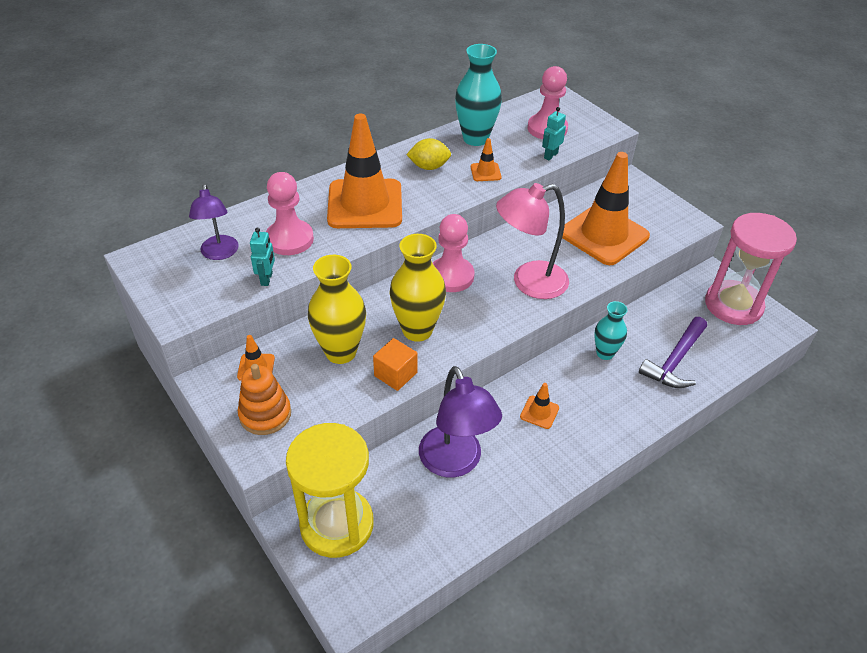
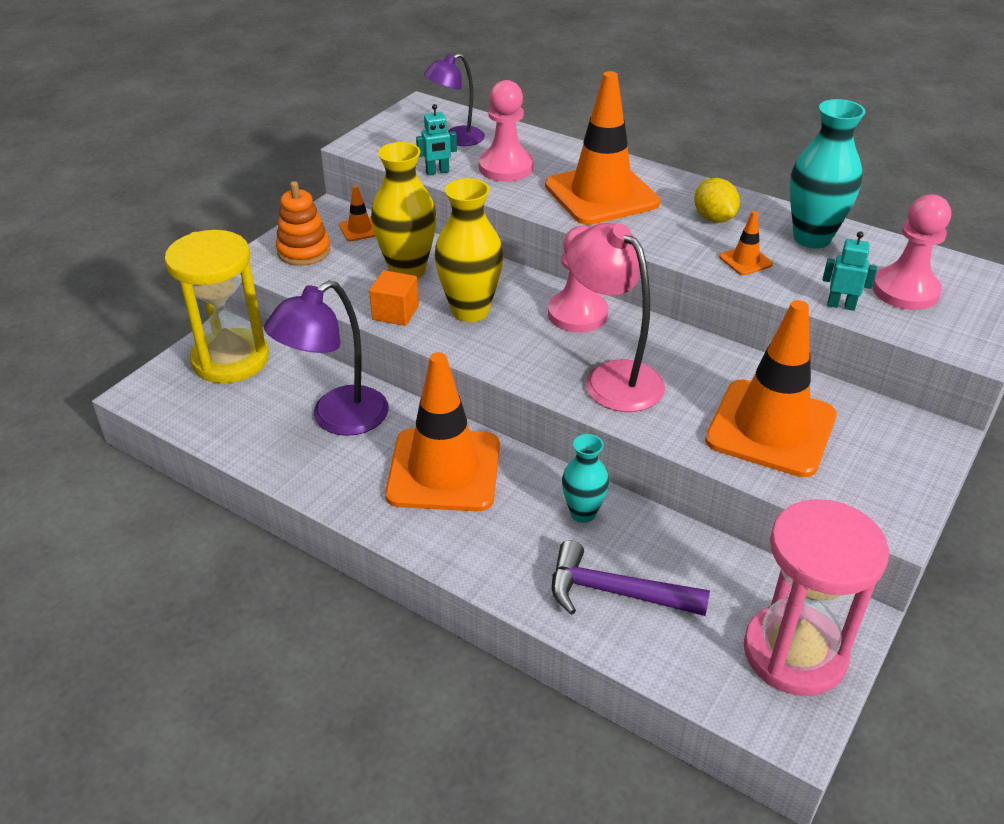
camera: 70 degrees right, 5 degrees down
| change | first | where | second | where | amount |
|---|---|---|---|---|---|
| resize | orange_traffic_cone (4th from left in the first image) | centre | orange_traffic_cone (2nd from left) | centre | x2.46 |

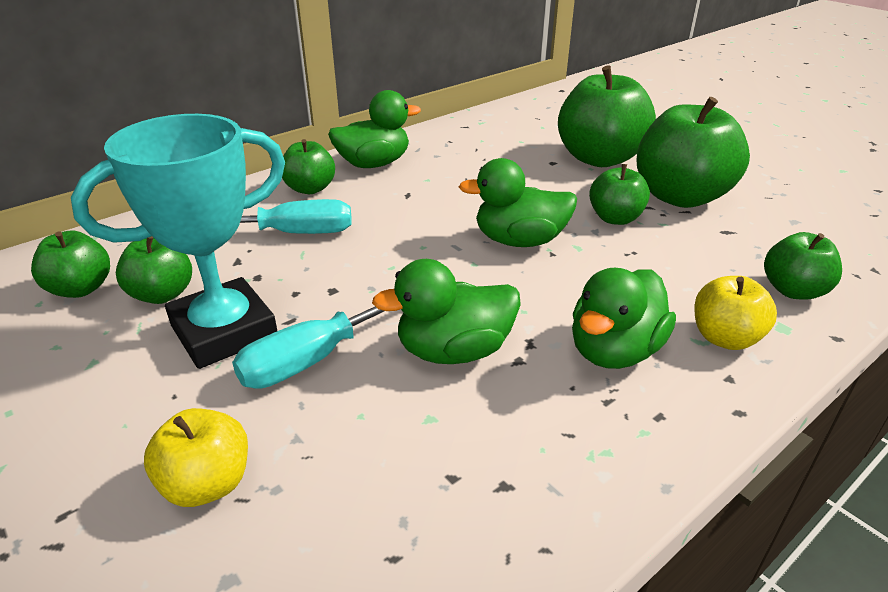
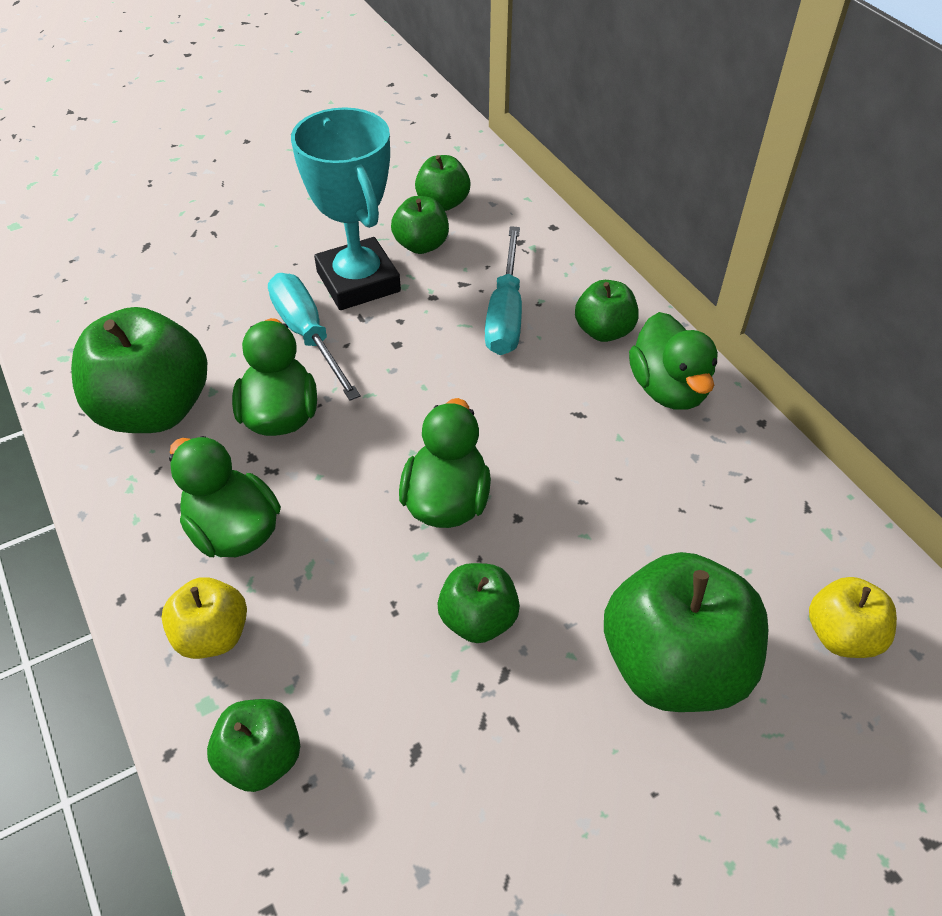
camera: 100 degrees right, 15 degrees up
| change | first | where | second | where | amount |
|---|---|---|---|---|---|
| move | green_apple (6th from left in the first image) | top right | green_apple (1st from left) | middle left |  |
| move | yellow_apple (1st from left in the first image) | bottom left | yellow_apple (2nd from left) | bottom right |  |

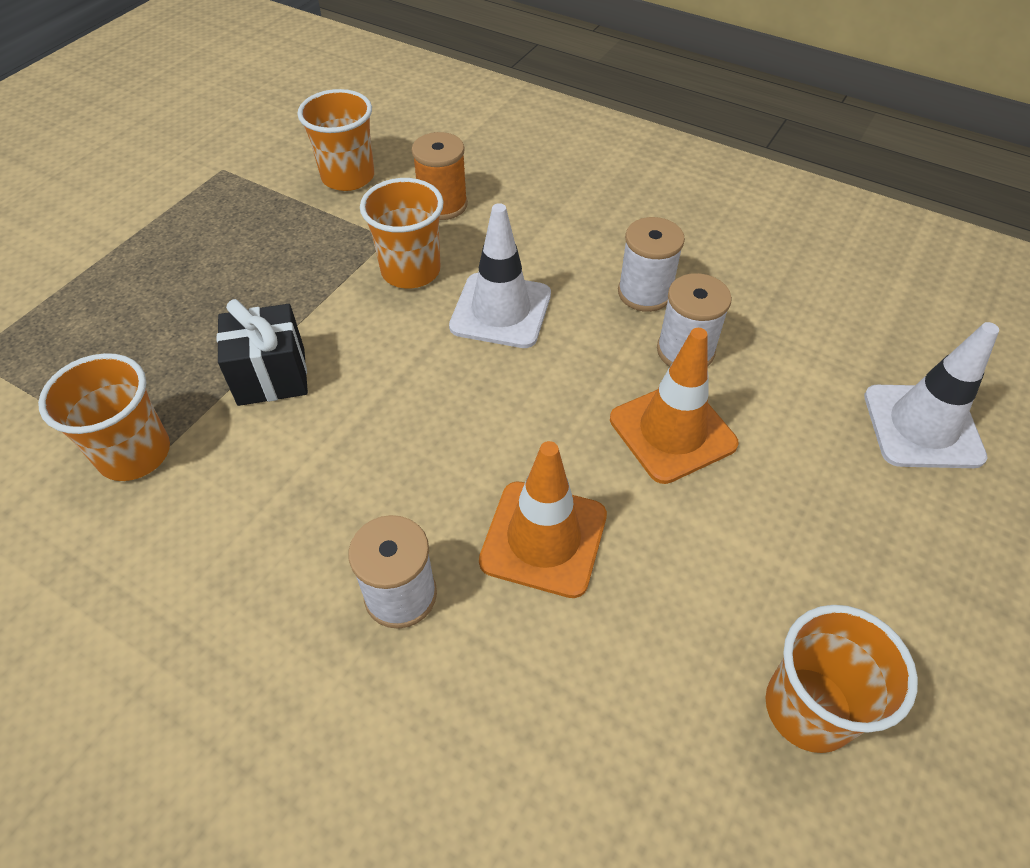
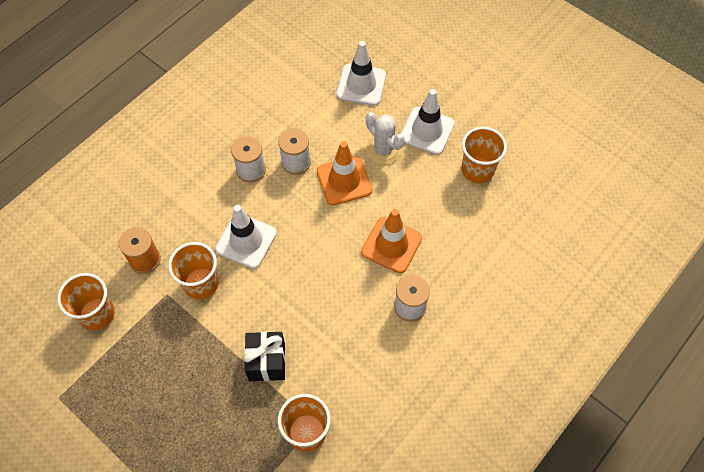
camera: 80 degrees left, 10 degrees up
| change | first | where | second | where | amount |
|---|---|---|---|---|---|
| insert |  |  | white_traffic_cone (3rd from left) | top centre |  |
| insert |  |  | white_cactus | top centre |  |

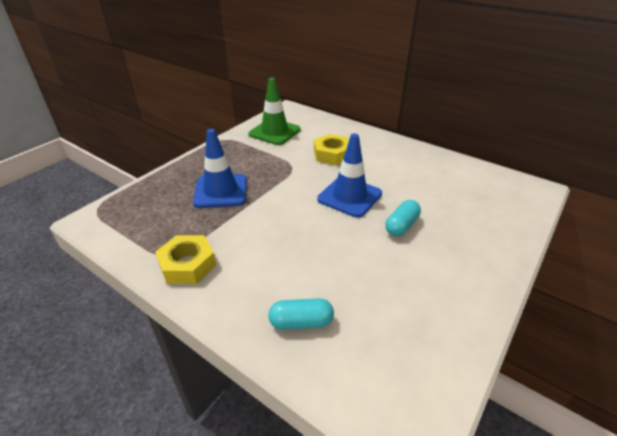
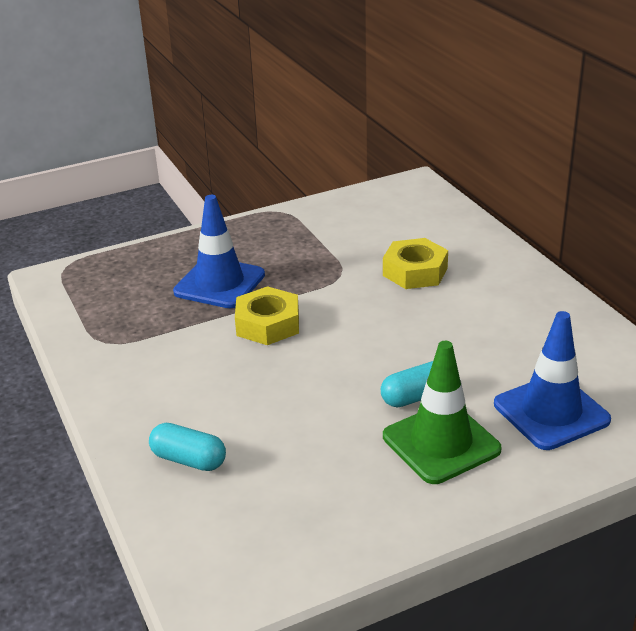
camera: 30 degrees right, 5 degrees down
| change | first | where | second | where | amount |
|---|---|---|---|---|---|
| move | green_traffic_cone | top centre |  | middle right |  |
| move | blue_traffic_cone (2nd from left) | centre |  | middle right |  |
| move | yellow_nut (1st from left) | middle left |  | centre |  |

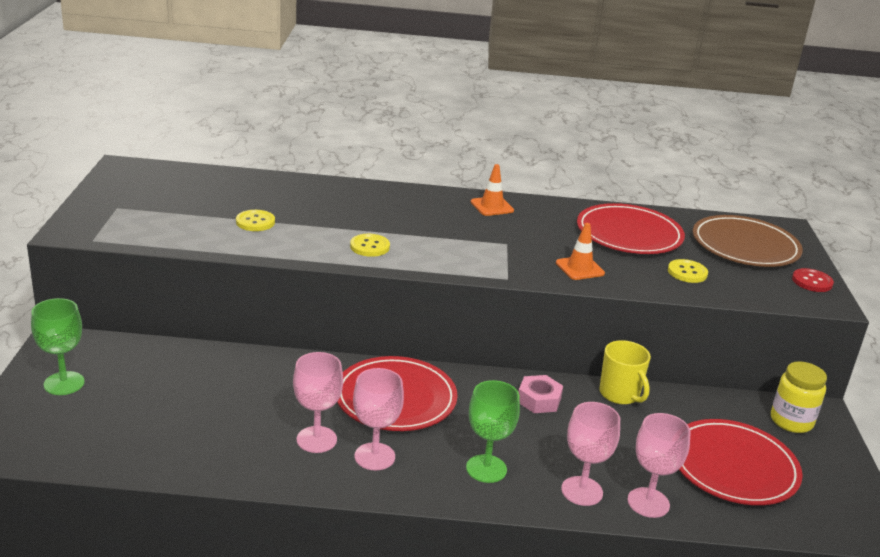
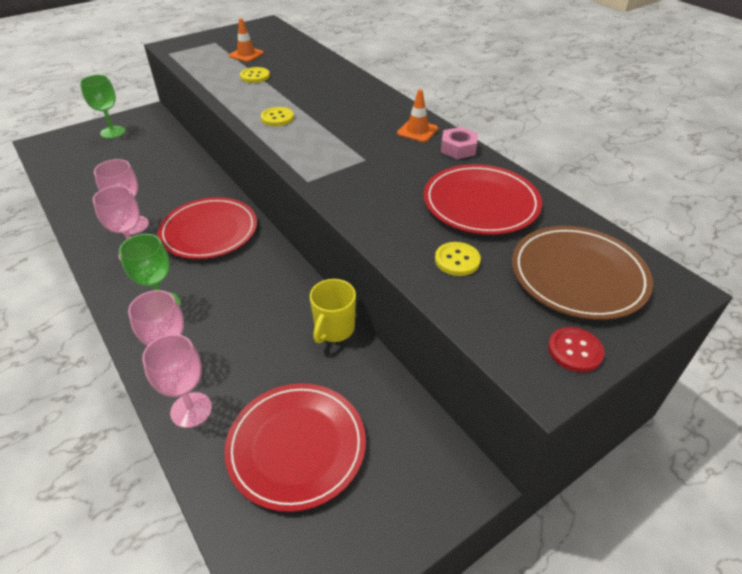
camera: 55 degrees right, 15 degrees up
| change | first | where | second | where | amount |
|---|---|---|---|---|---|
| move | orange_traffic_cone (2nd from left in the first image) | centre | orange_traffic_cone (1st from left) | top left |  |
| delete | yellow_jar | bottom right |  |  |  |
| move | pink_nut | bottom centre |  | top centre |  |

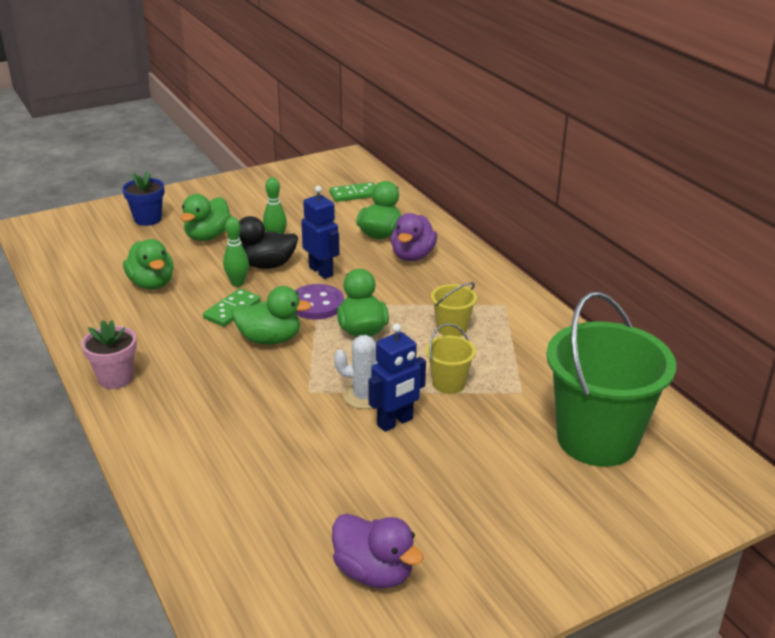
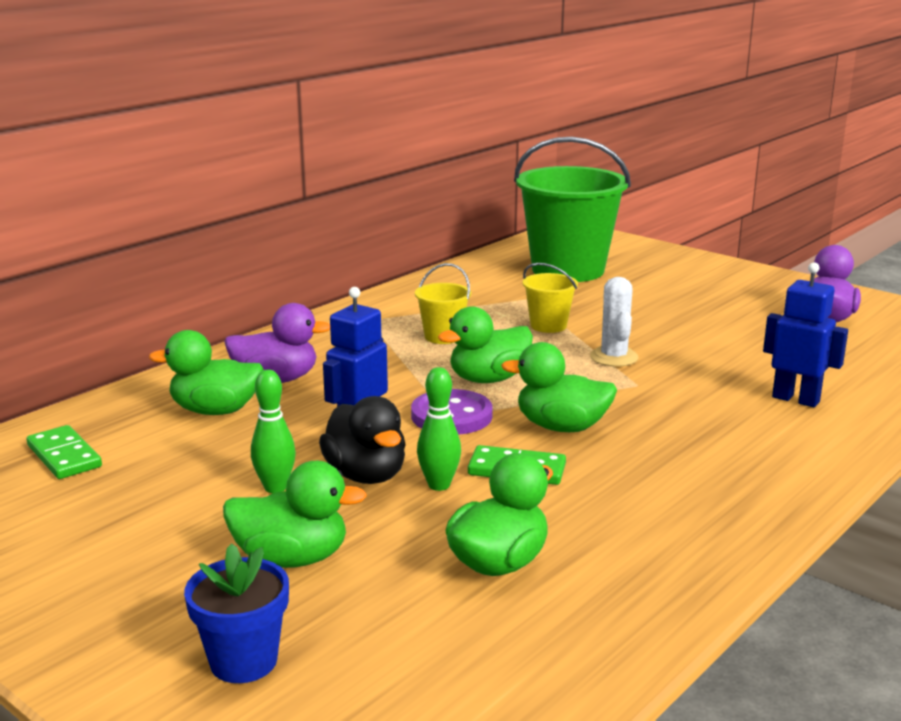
camera: 110 degrees left, 10 degrees down
| change | first | where | second | where | amount |
|---|---|---|---|---|---|
| rotate | green_duck (3rd from left in the first image) | centre | green_duck (5th from left) | centre | 60 degrees counterclockwise |
| delete | pink_flower_pot | middle left |  |  |  |
| move | blue_robot (2nd from left) | centre |  | middle right |  |

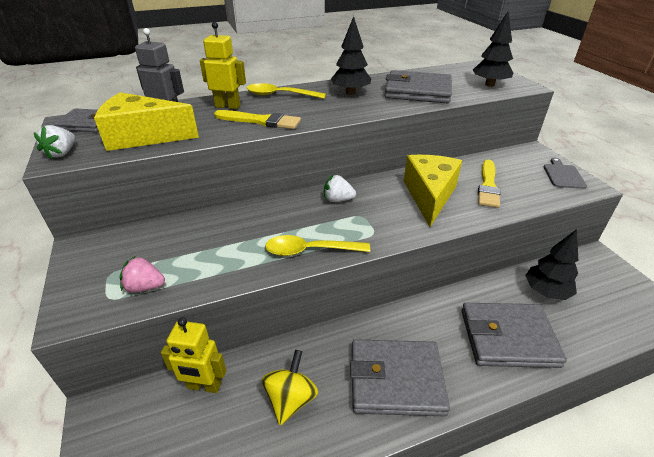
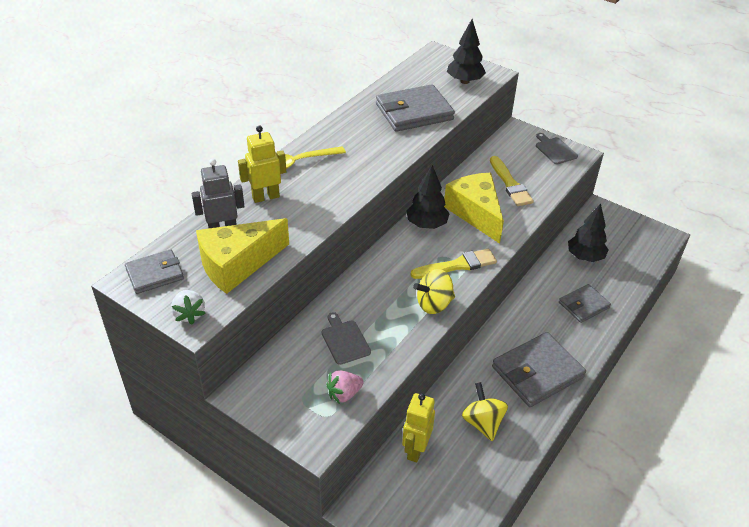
camera: 35 degrees left, 5 degrees up
| change | first | where | second | where | amount |
|---|---|---|---|---|---|
| move | black_tree (1st from left) | top centre |  | centre |  |
| move | yellow_brush (1st from left) | top centre |  | centre |  |
| delete | white_strawberry (2nd from left) | centre |  |  |  |
| replace | yellow_spoon (2nd from left) | centre | yellow_spinning_top (1st from left) | centre |  |
| resize | grey_wallet (4th from left) | bottom right |  | middle right | x0.60 |
| rotate | yellow_robot (1st from left in the first image) | bottom left | yellow_robot (2nd from left) | bottom centre | 135 degrees clockwise |
| insert |  |  | grey_cutting_board (1st from left) | centre |  |

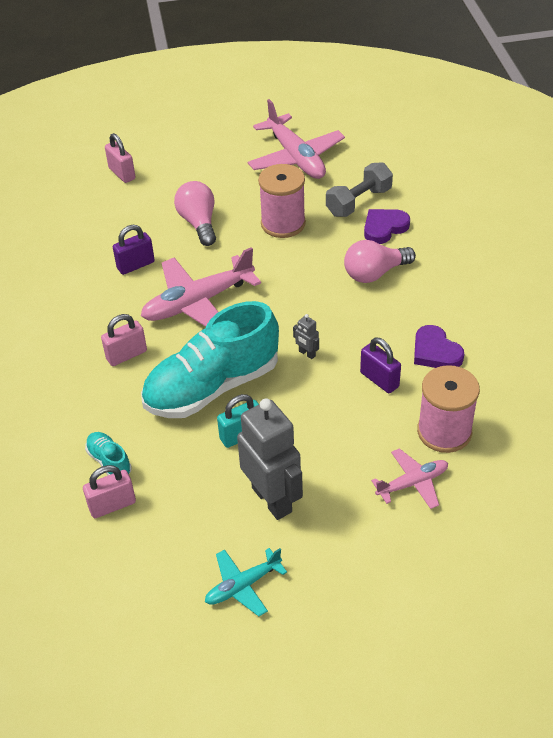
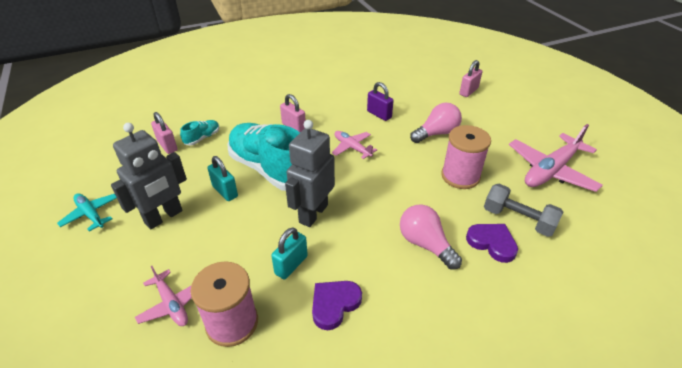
camera: 75 degrees right, 5 degrees down
| change | first | where | second | where | amount |
|---|---|---|---|---|---|
| resize | pink_plane (1st from left in the first image) | centre | pink_plane (2nd from left) | centre | x0.55 |
| resize | grey_robot (2nd from left) | centre |  | centre | x2.46 |
| recolor | purple_padlock (2nd from left) | middle right | turquoise_padlock (2nd from left) | bottom centre |  |

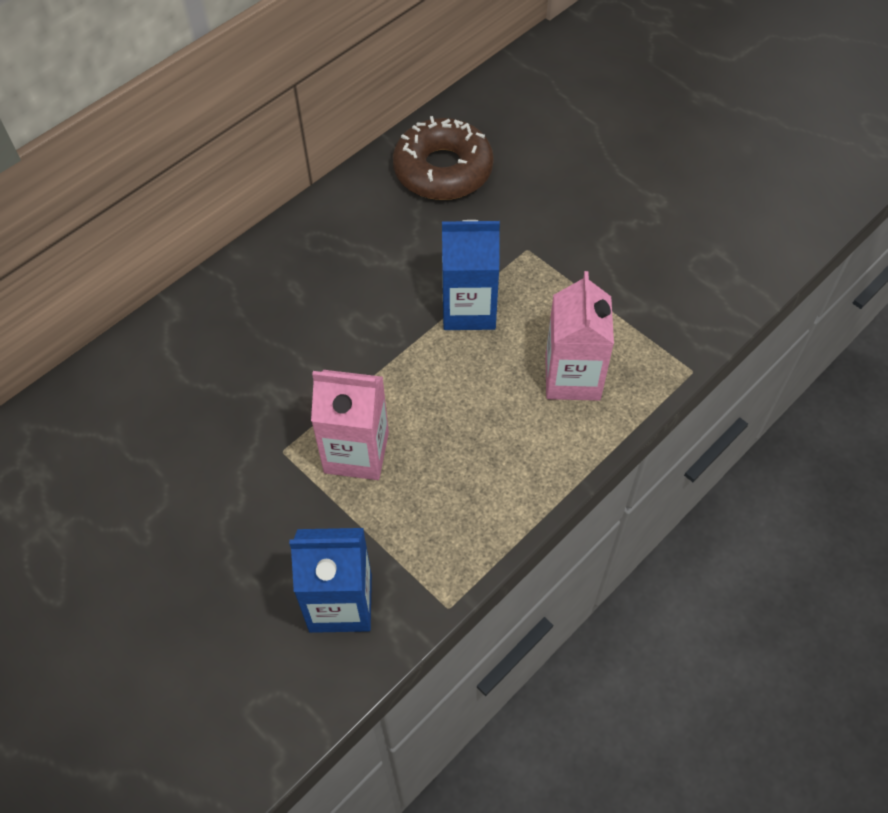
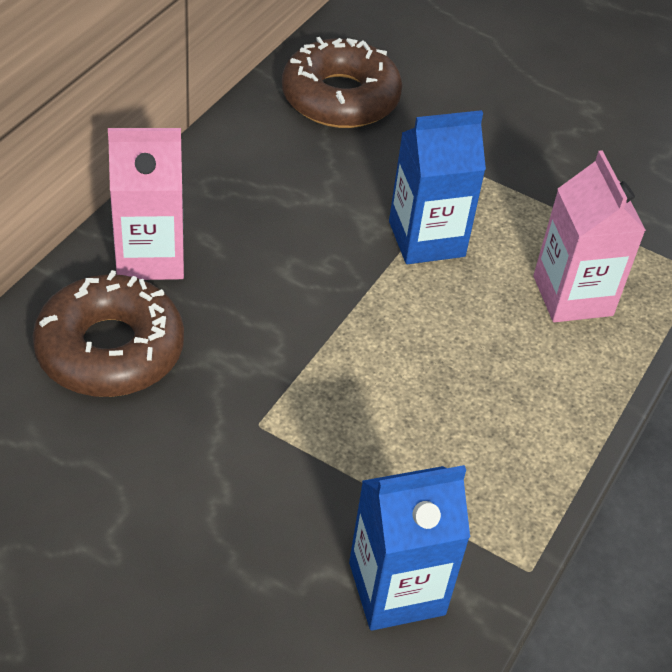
camera: 20 degrees left, 10 degrees down
| change | first | where | second | where | amount |
|---|---|---|---|---|---|
| move | pink_carton (1st from left) | centre |  | top left |  |
| insert |  |  | brown_donut (1st from left) | middle left |  |

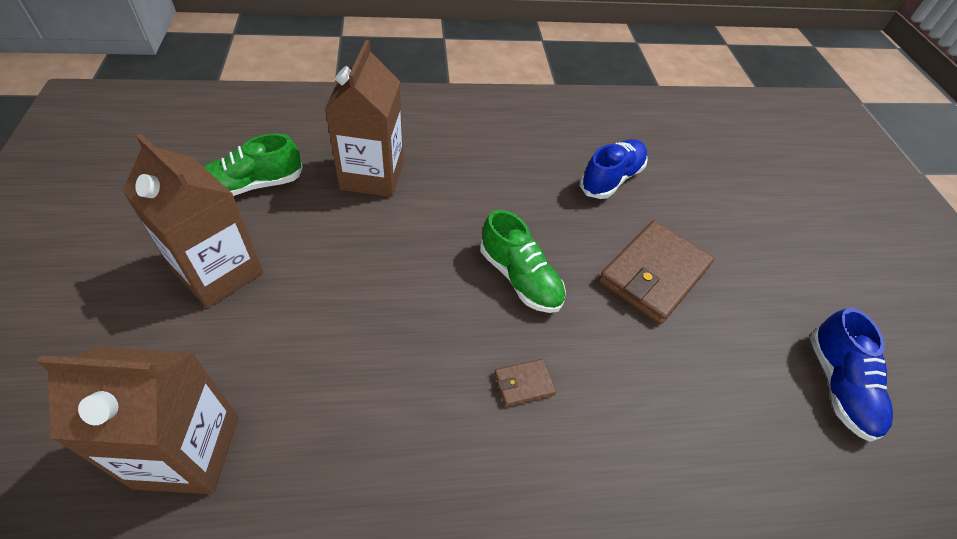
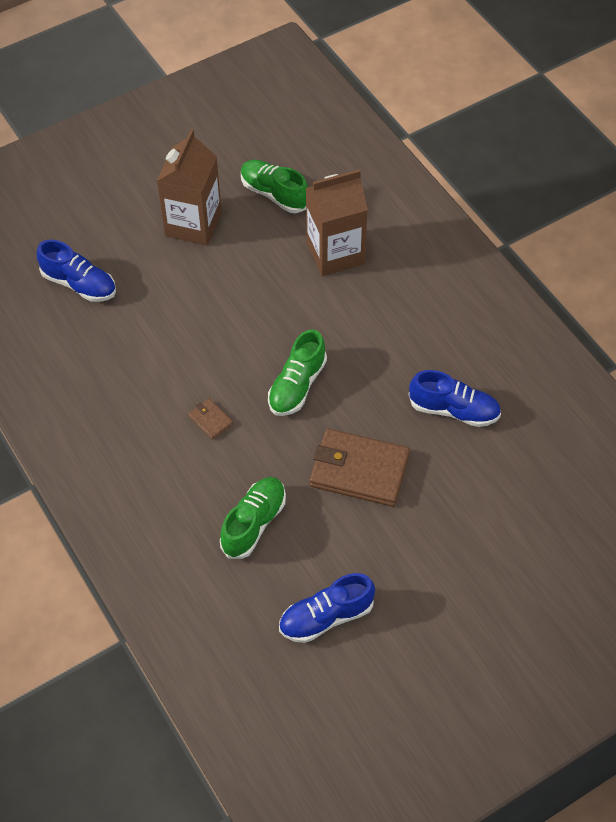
camera: 70 degrees right, 5 degrees up
| change | first | where | second | where | amount |
|---|---|---|---|---|---|
| replace | brown_carton (1st from left) | bottom left | blue_shoe (1st from left) | top left |  |
| insert |  |  | green_shoe (1st from left) | centre |  |

